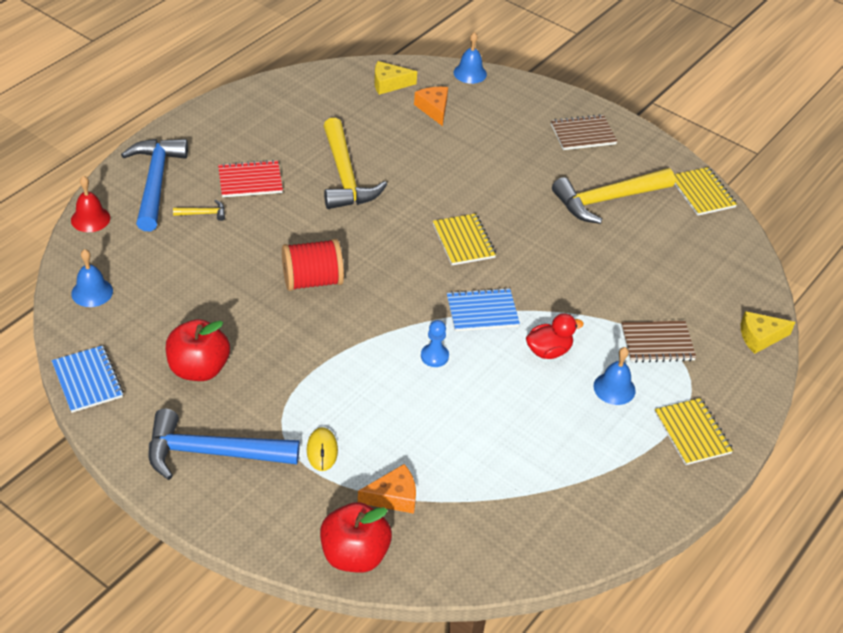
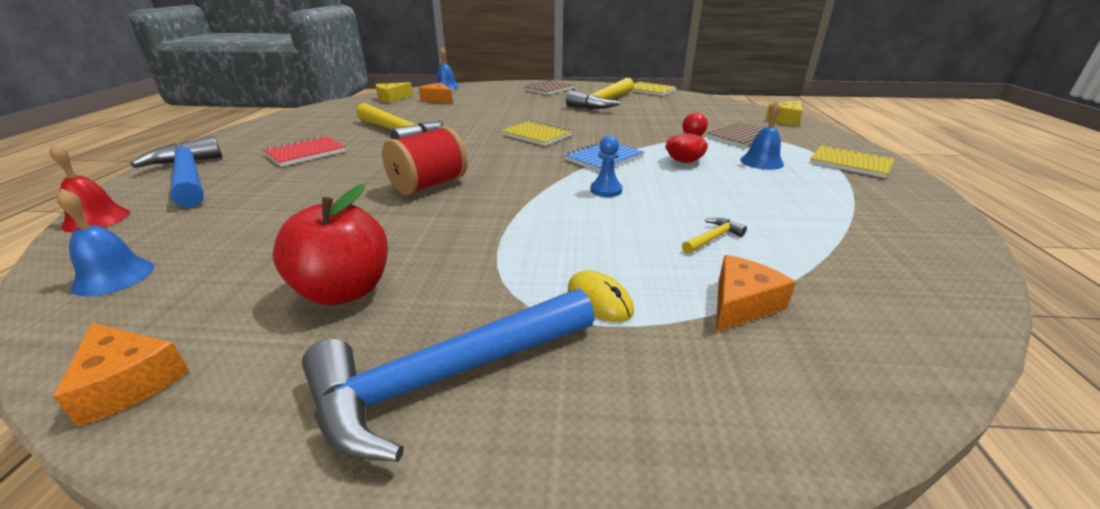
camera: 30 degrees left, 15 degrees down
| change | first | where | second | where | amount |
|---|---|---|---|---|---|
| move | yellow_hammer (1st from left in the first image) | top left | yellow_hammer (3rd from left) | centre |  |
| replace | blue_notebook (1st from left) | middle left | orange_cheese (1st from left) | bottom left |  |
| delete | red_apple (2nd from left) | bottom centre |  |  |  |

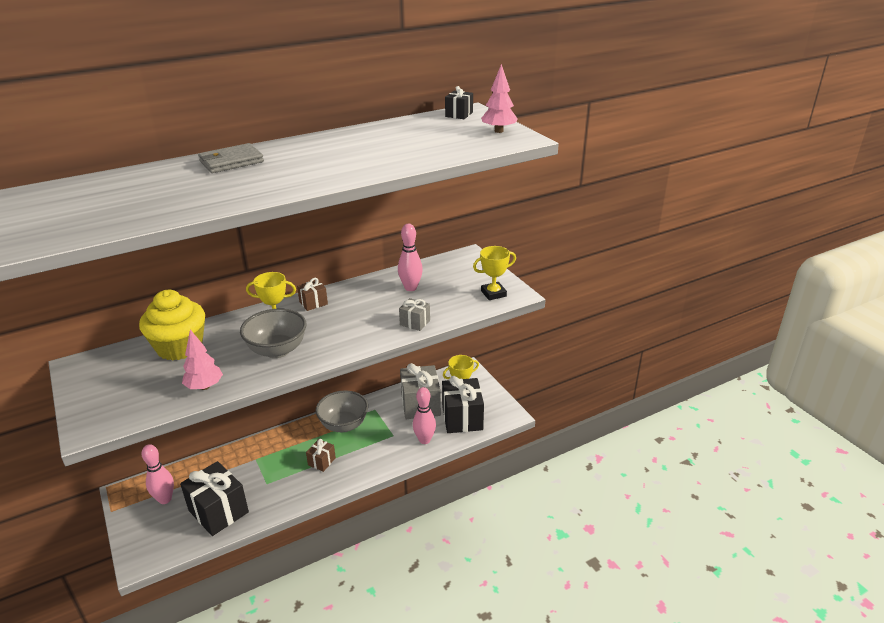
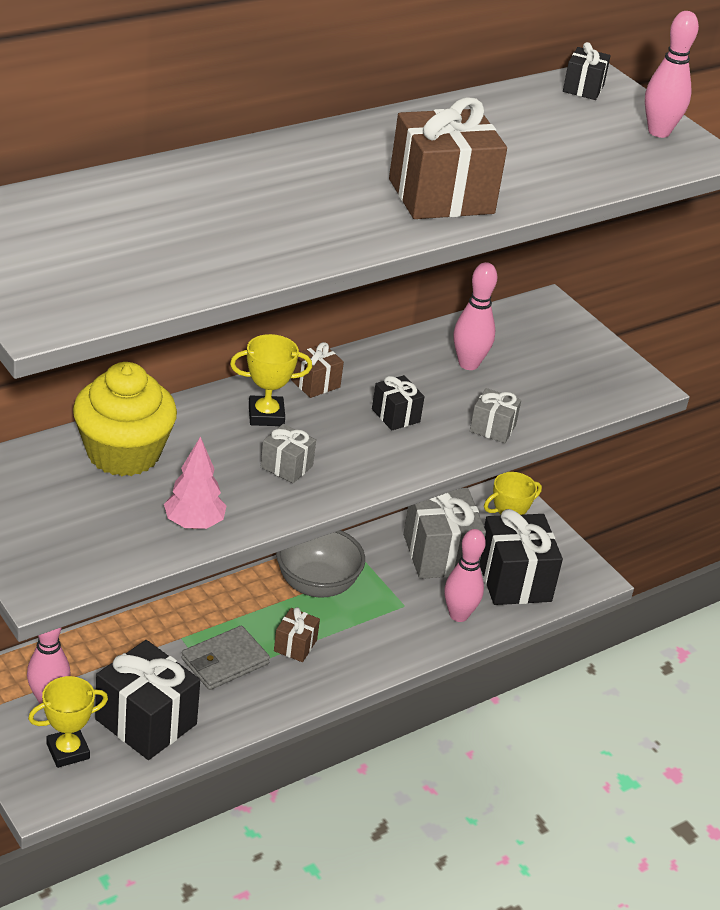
camera: 10 degrees left, 5 degrees up
| change | first | where | second | where | amount |
|---|---|---|---|---|---|
| replace | pink_tree (2nd from left) | top centre | pink_bowling_pin (4th from left) | top right |  |
| move | grey_wallet | top left |  | bottom left |  |
| move | yellow_trophy (3rd from left in the first image) | centre | yellow_trophy (1st from left) | bottom left |  |
| replace | grey_bowl (1st from left) | middle left | grey_gift (1st from left) | centre |  |
| insert |  |  | brown_gift (3rd from left) | top centre |  |
| insert |  |  | black_gift (2nd from left) | centre |  |

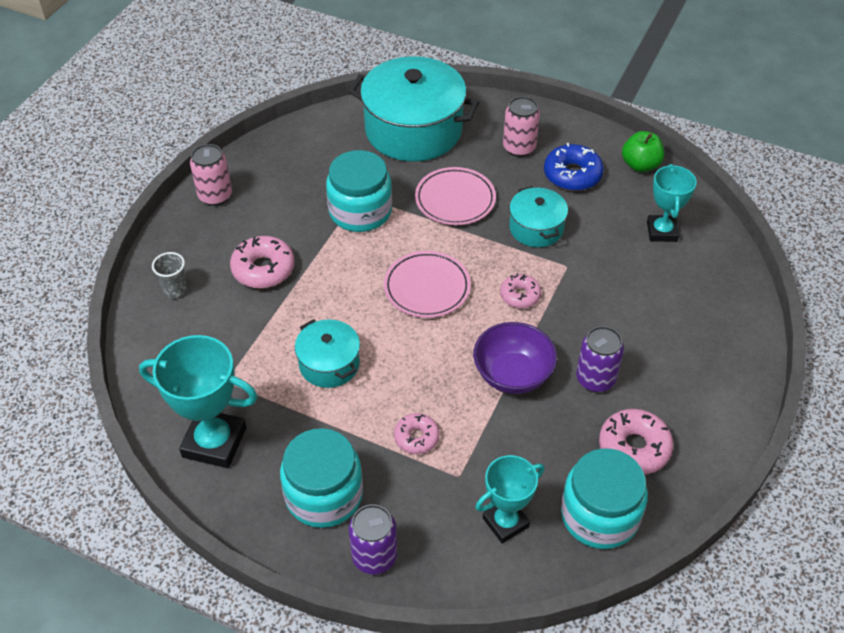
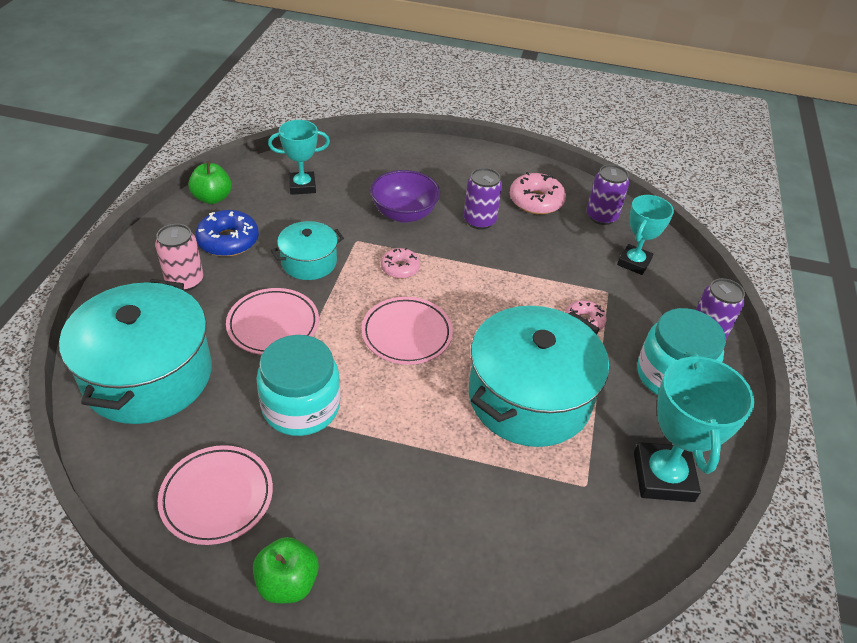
camera: 105 degrees left, 5 degrees down
| change | first | where | second | where | amount |
|---|---|---|---|---|---|
| replace | pink_can (1st from left) | top left | green_apple (2nd from left) | bottom centre |  |
| delete | pink_donut (1st from left) | middle left |  |  |  |
| delete | grey_cup | middle left |  |  |  |
| resize | turquoise_pot (1st from left in the first image) | centre | turquoise_pot (3rd from left) | centre | x1.94 |
| move | purple_bowl | centre |  | top centre |  |
| replace | turquoise_jar (3rd from left) | bottom right | purple_can (2nd from left) | top right |  |
| rotate | turquoise_trophy (2nd from left) | bottom centre |  | middle right | 75 degrees clockwise |
| insert |  |  | pink_plate (1st from left) | bottom left |  |

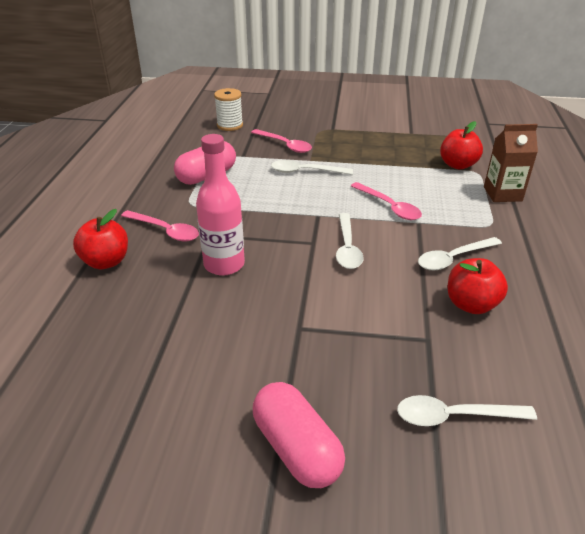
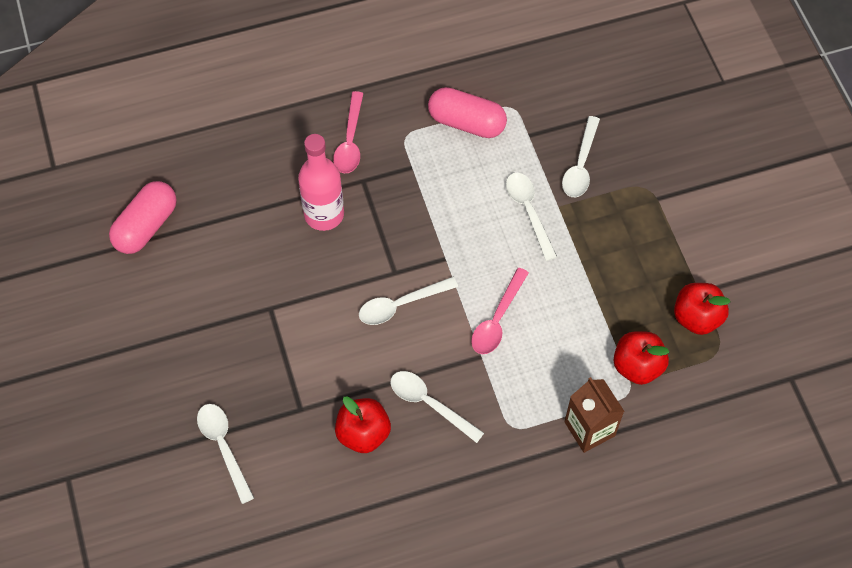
camera: 65 degrees right, 25 degrees up
| change | first | where | second | where | amount |
|---|---|---|---|---|---|
| delete | white_spool | top centre |  |  |  |
| recolor | pink_spoon (2nd from left) | top centre | white_spoon (5th from left) | top right |  |
| move | red_apple (1st from left in the first image) | middle left | red_apple (3rd from left) | middle right |  |
| move | pink_capsule (2nd from left in the first image) | bottom centre | pink_capsule (1st from left) | middle left |  |

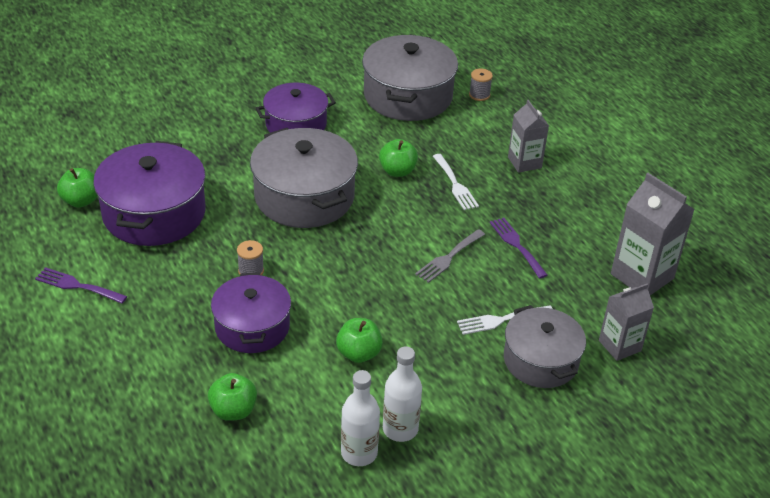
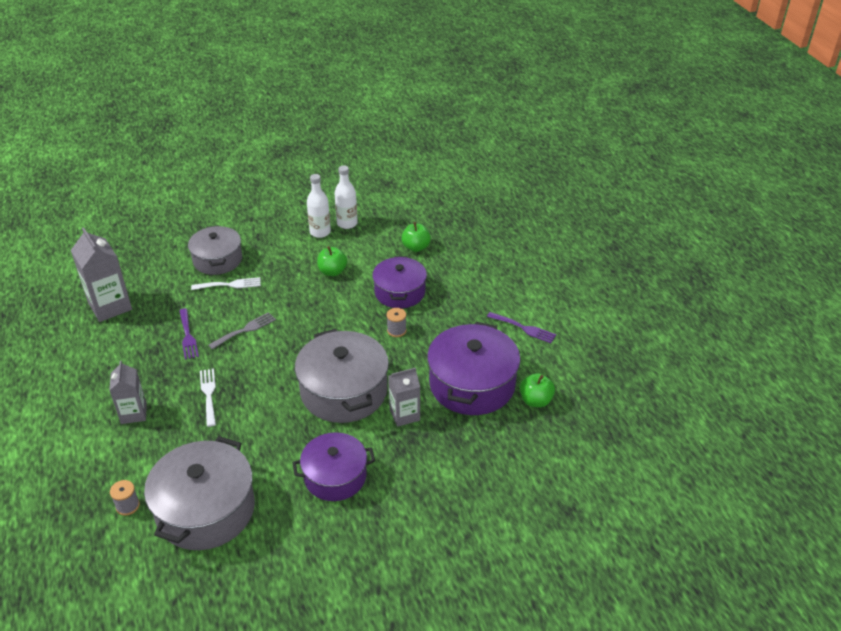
camera: 170 degrees left, 0 degrees up
| change | first | where | second | where | amount |
|---|---|---|---|---|---|
| delete | green_apple (4th from left) | top centre |  |  |  |
| move | grey_carton (2nd from left in the first image) | middle right | grey_carton (3rd from left) | centre |  |

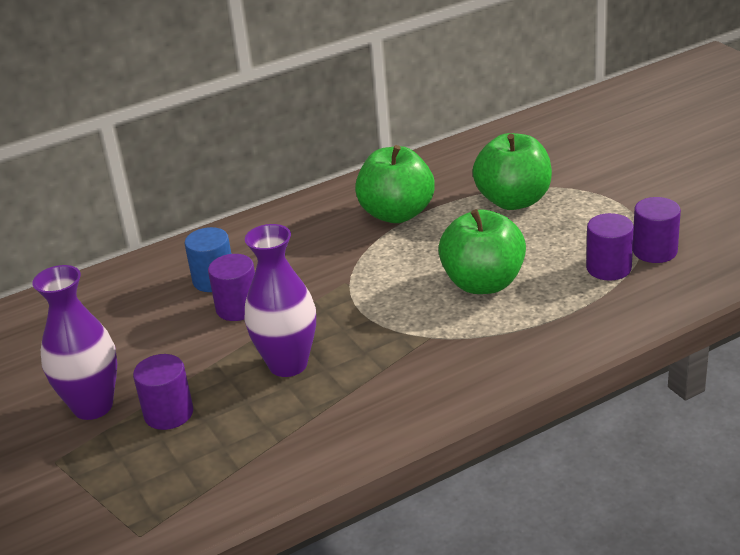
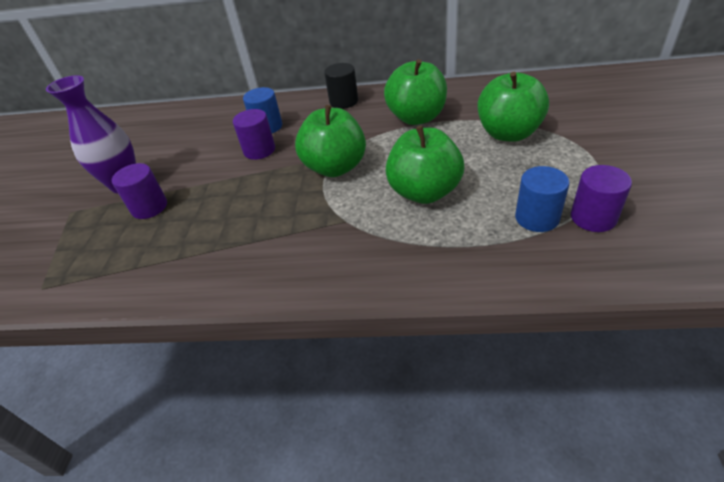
camera: 35 degrees right, 10 degrees up
| change | first | where | second | where | amount |
|---|---|---|---|---|---|
| recolor | purple_cylinder (3rd from left) | middle right | blue_cylinder (2nd from left) | middle right |  |
| delete | purple_vase (2nd from left) | centre |  |  |  |
| insert |  |  | black_cylinder | top centre |  |
| insert |  |  | green_apple (1st from left) | top centre |  |

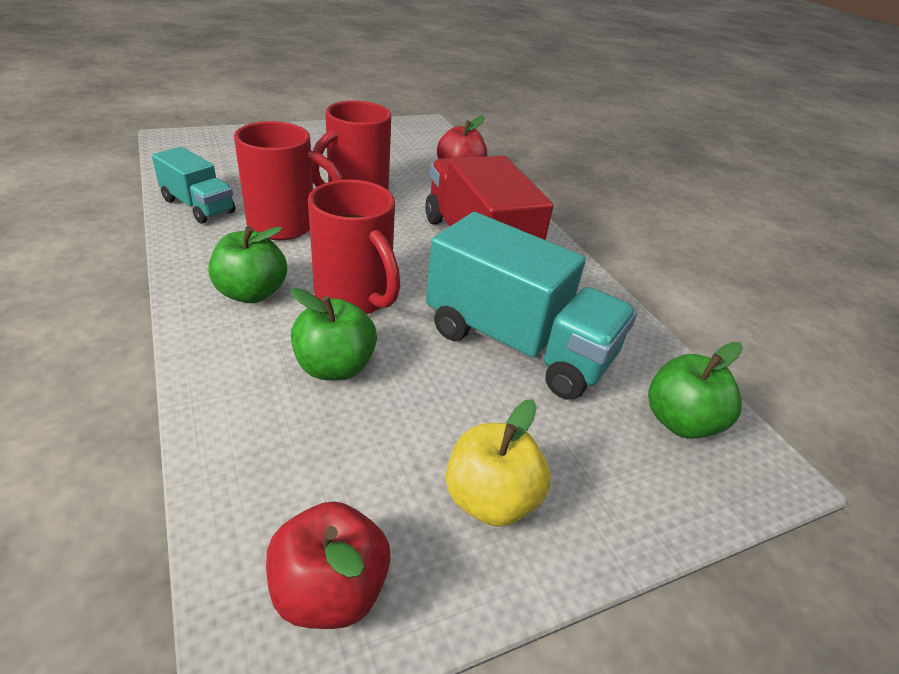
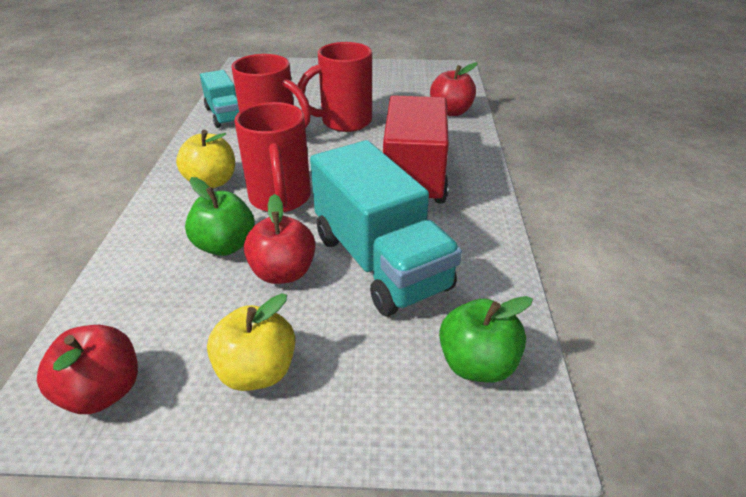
camera: 30 degrees right, 0 degrees up
| change | first | where | second | where | amount |
|---|---|---|---|---|---|
| recolor | green_apple (1st from left) | middle left | yellow_apple (1st from left) | top left |  |
| insert |  |  | red_apple (2nd from left) | centre |  |

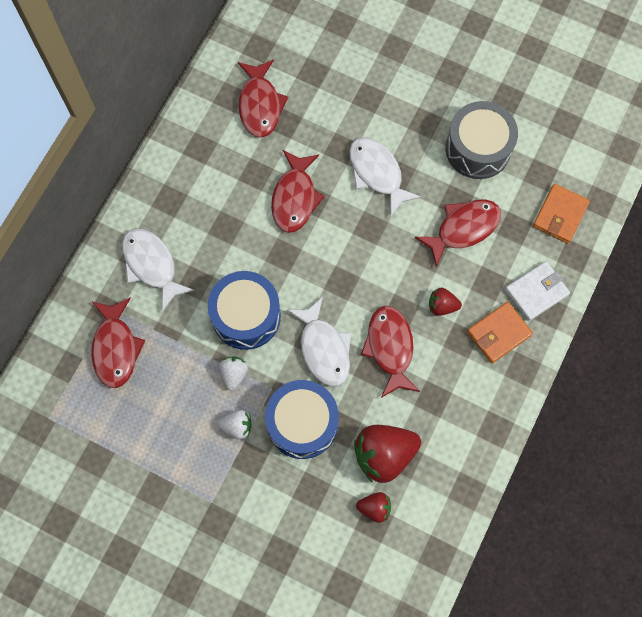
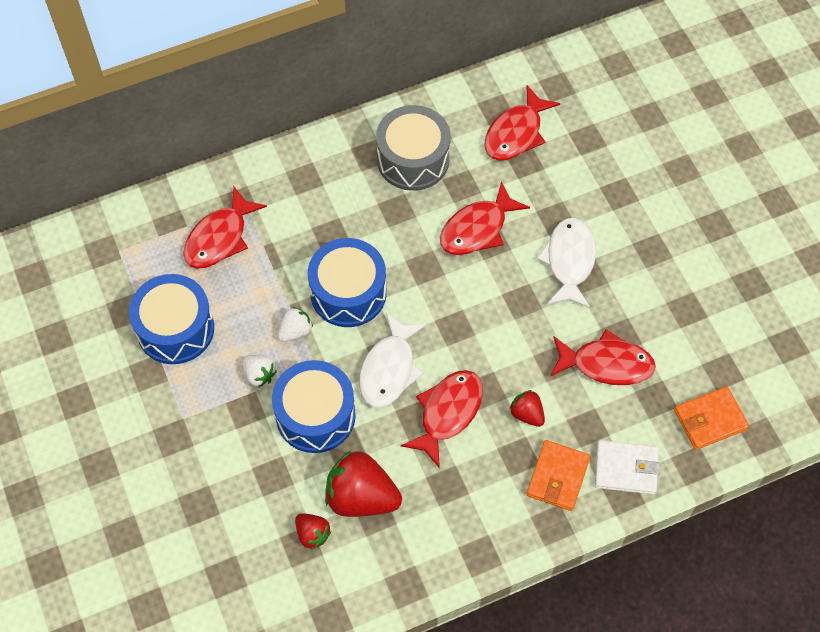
camera: 40 degrees right, 10 degrees down
| change | first | where | second | where | amount |
|---|---|---|---|---|---|
| move | grey_drum | top right |  | top centre |  |
| delete | white_fish (1st from left) | middle left |  |  |  |
| rotate | orange_wallet (1st from left) | middle right |  | bottom right | 75 degrees counterclockwise |
| insert |  |  | blue_drum (1st from left) | middle left |  |

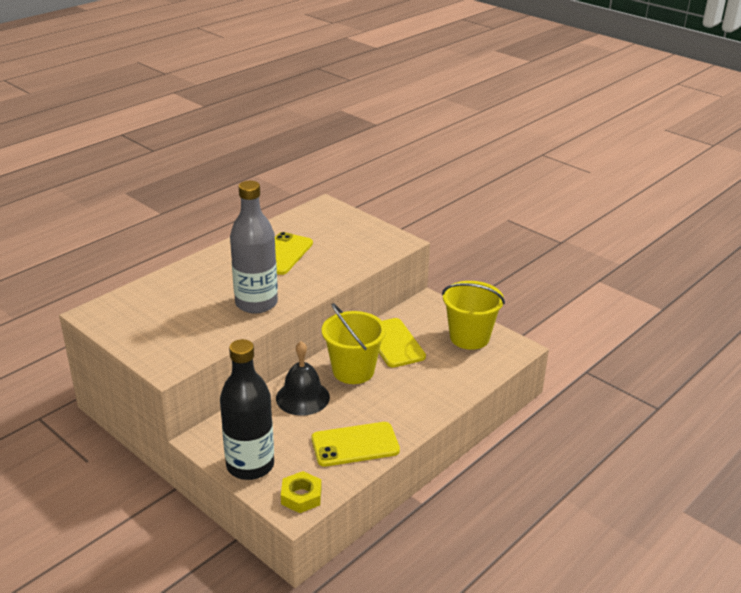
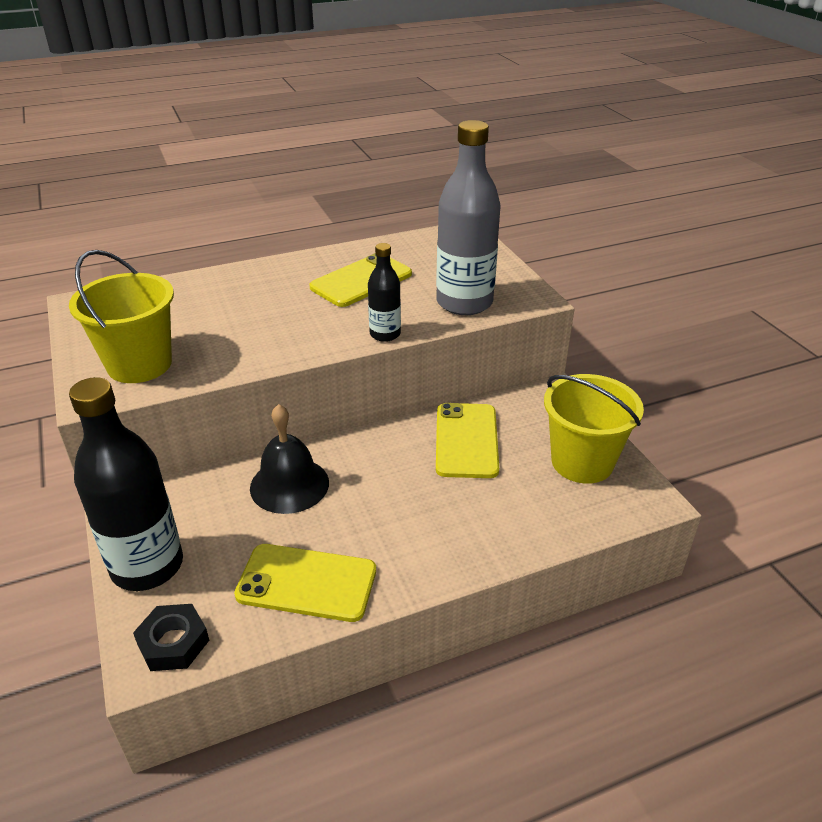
camera: 25 degrees right, 5 degrees up
| change | first | where | second | where | amount |
|---|---|---|---|---|---|
| move | grey_bottle | centre |  | top centre |  |
| move | yellow_bucket (1st from left) | centre |  | middle left |  |
| recolor | yellow_nut | bottom centre | black_nut | bottom left |  |
| insert |  |  | black_bottle (2nd from left) | centre |  |

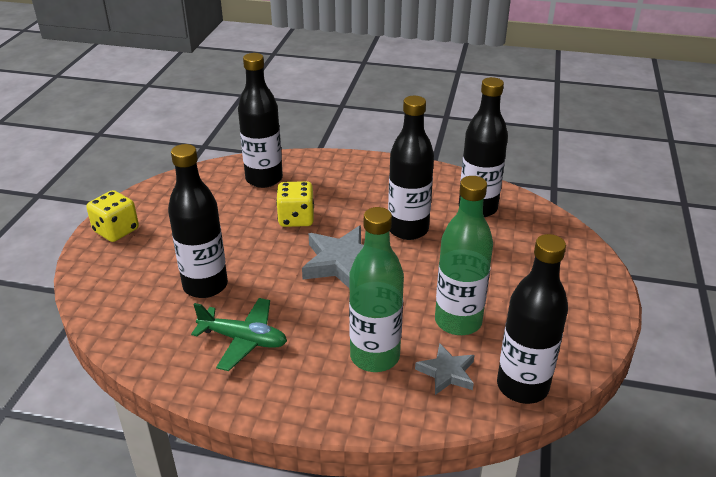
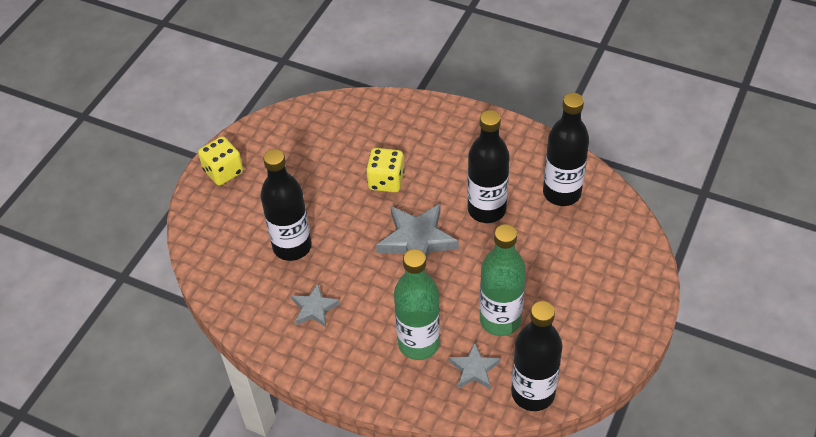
camera: 15 degrees right, 15 degrees up
| change | first | where | second | where | amount |
|---|---|---|---|---|---|
| delete | black_bottle (2nd from left) | top centre |  |  |  |
| replace | green_plane | bottom centre | grey_star (1st from left) | bottom centre |  |

